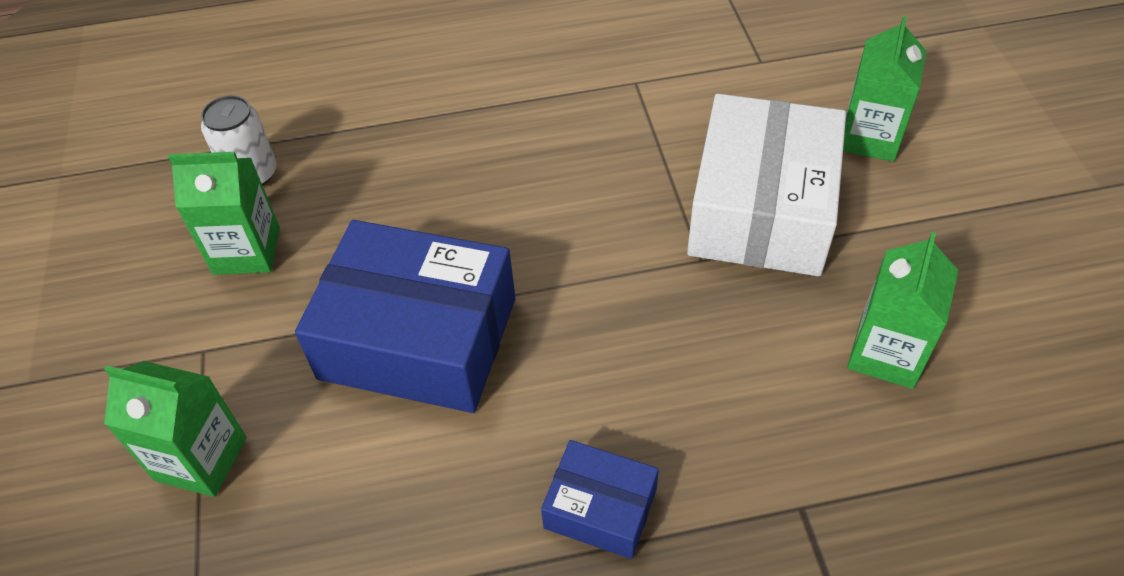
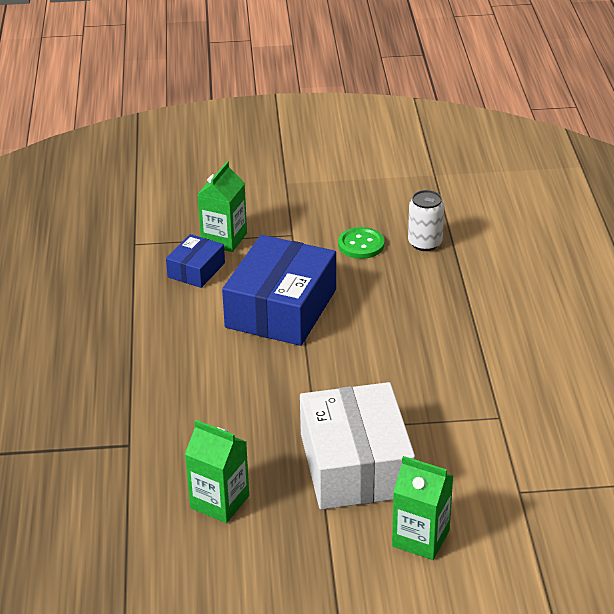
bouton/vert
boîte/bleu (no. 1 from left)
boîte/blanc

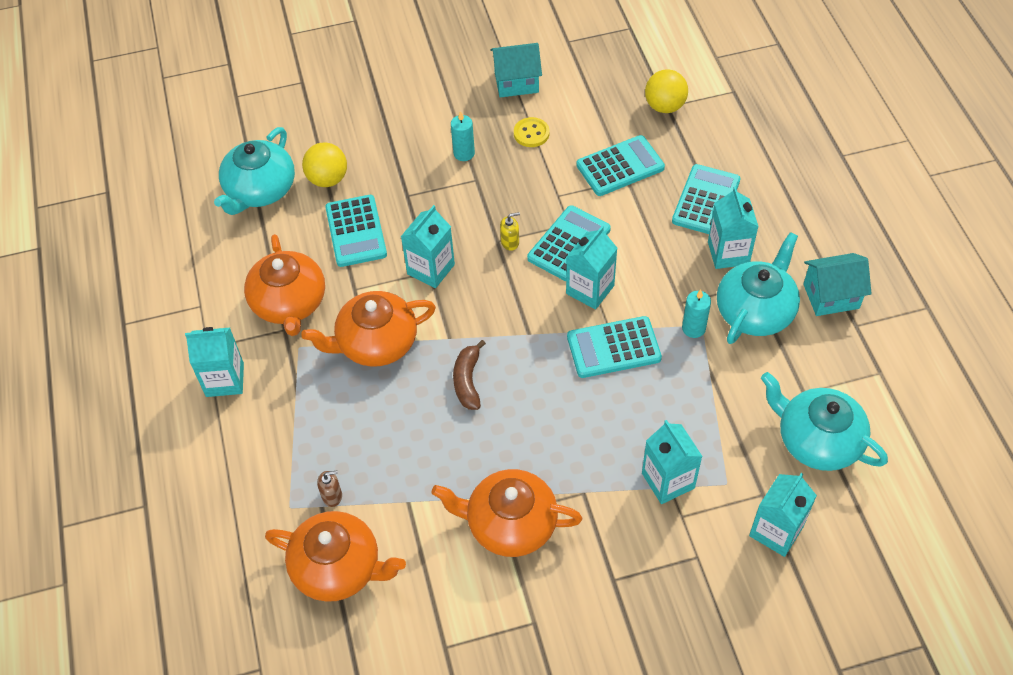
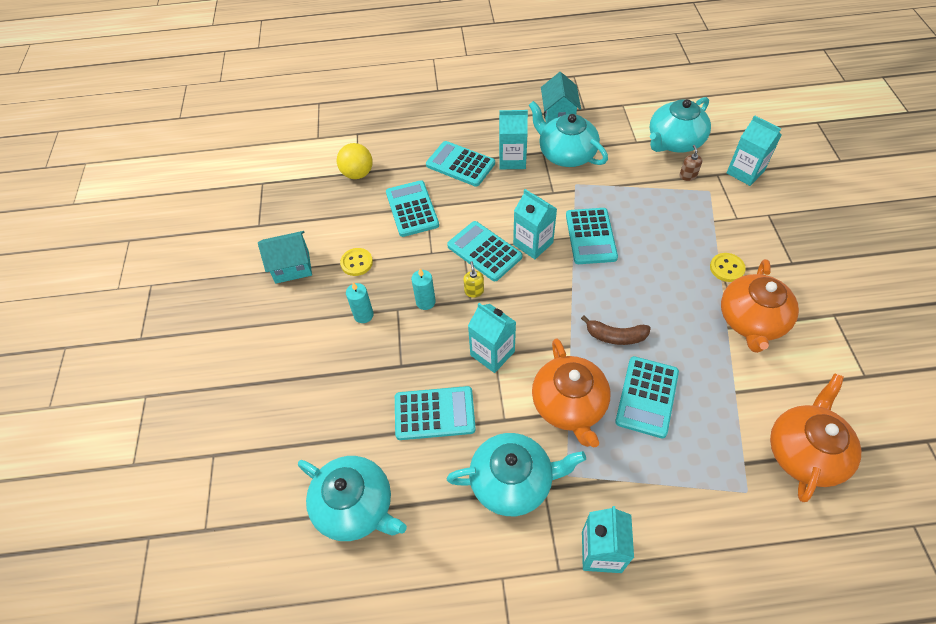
théière/turquoise (no. 2 from left)
balle/jaune (no. 1 from left in the first image)
distributeur de savon/marron
maison/turquoise (no. 1 from left)
brique de lait/turquoise (no. 4 from left in the first image)
bougie/turquoise (no. 2 from left)
calculatrice/turquoise (no. 6 from left)
bouton/jaune (no. 2 from left)

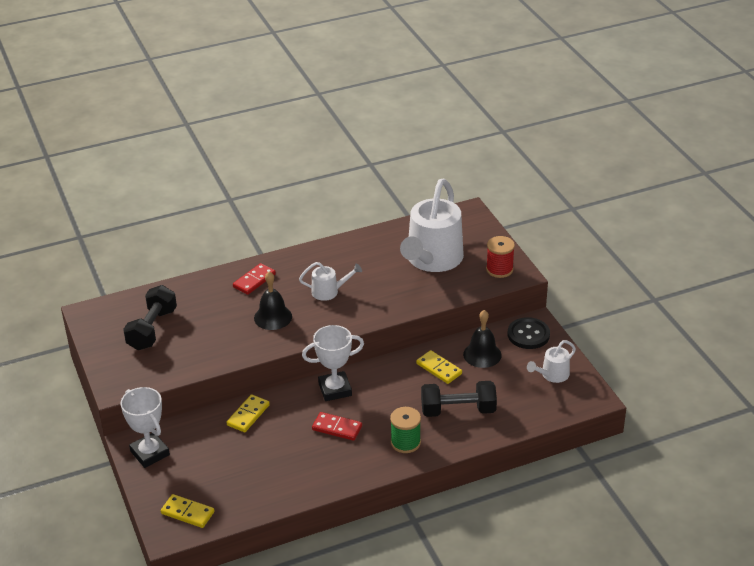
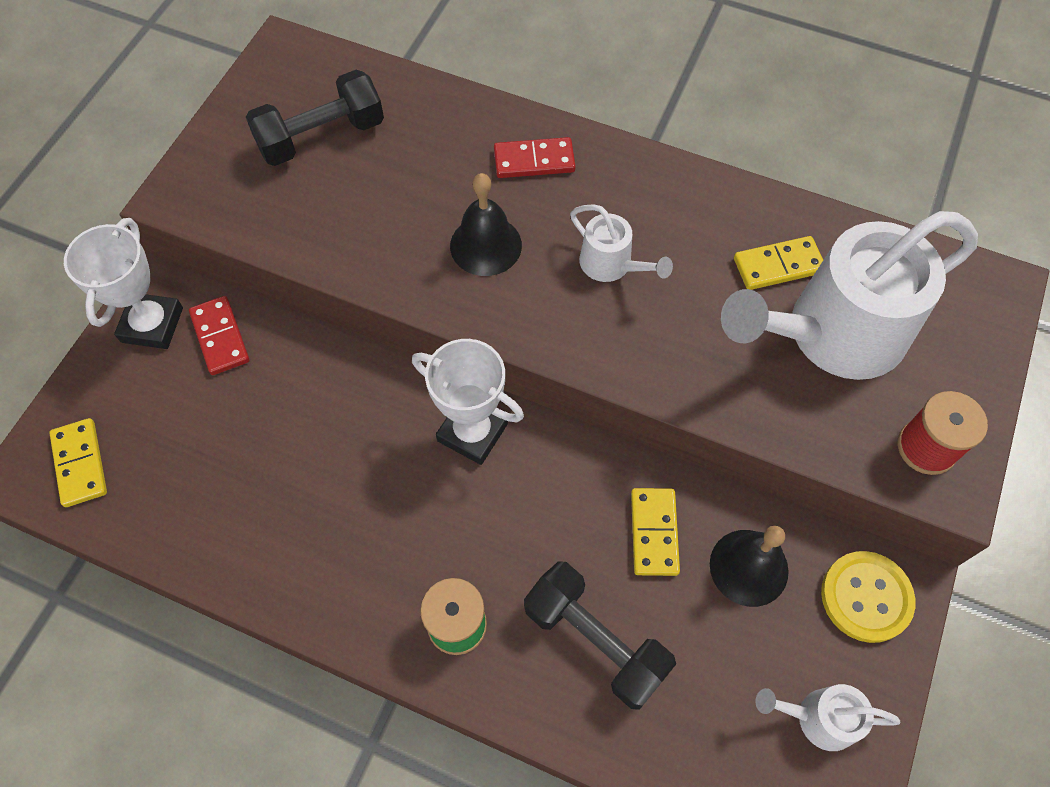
domino/jaune (no. 3 from left)
domino/rouge (no. 1 from left)
bouton/jaune

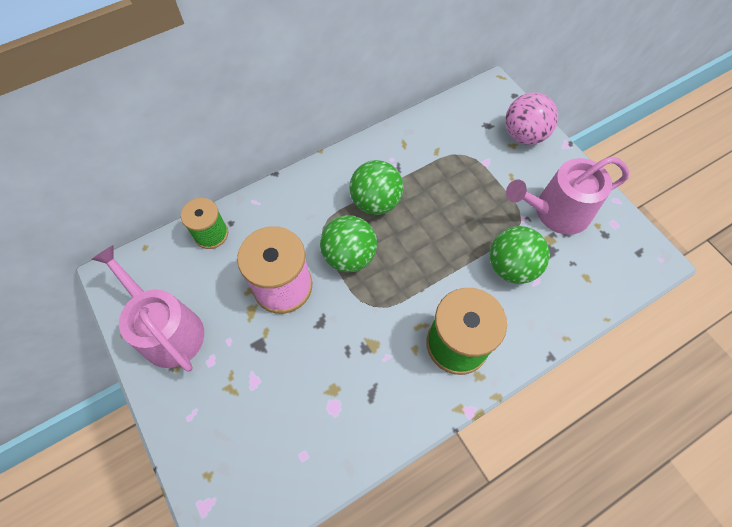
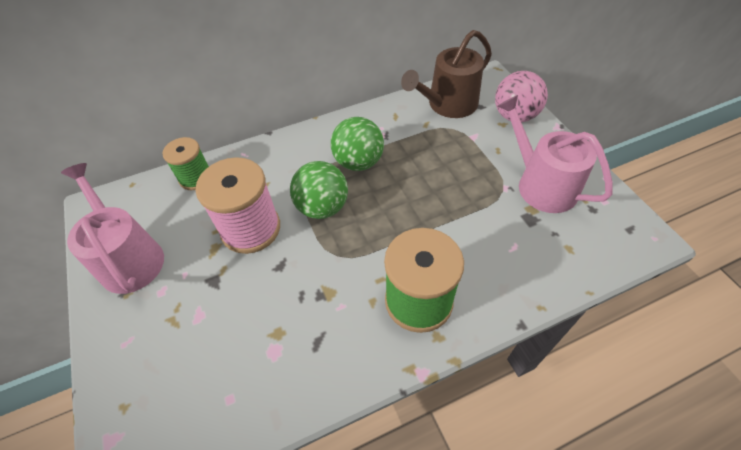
balle/vert (no. 3 from left in the first image)
arrosoir/rose (no. 2 from left)
arrosoir/marron

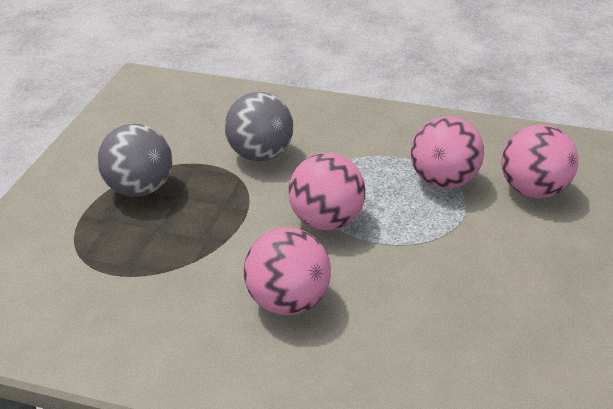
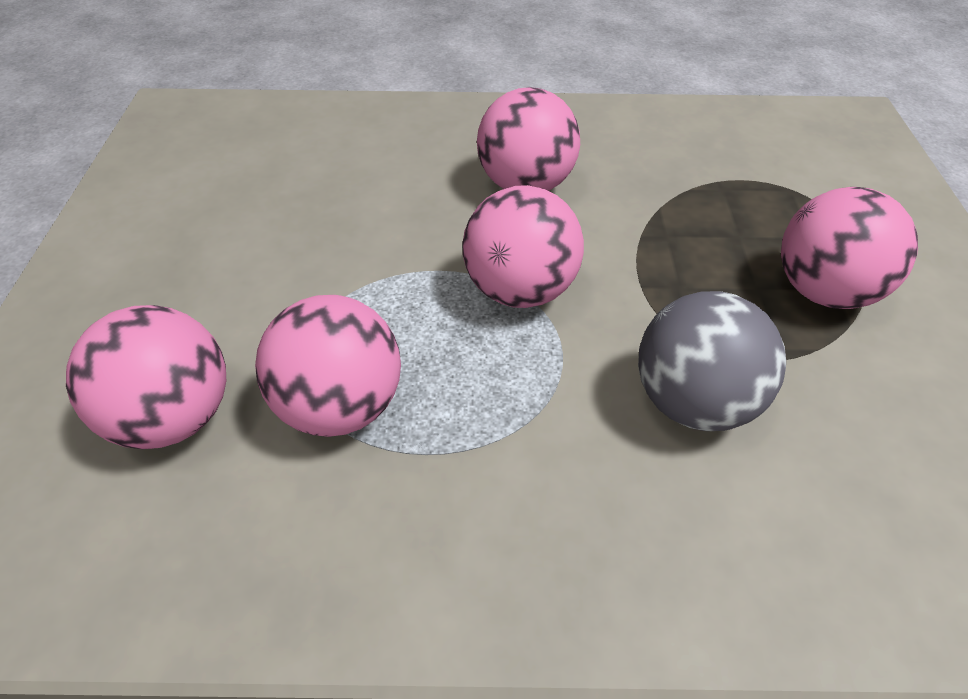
balle/rose (no. 5 from left)

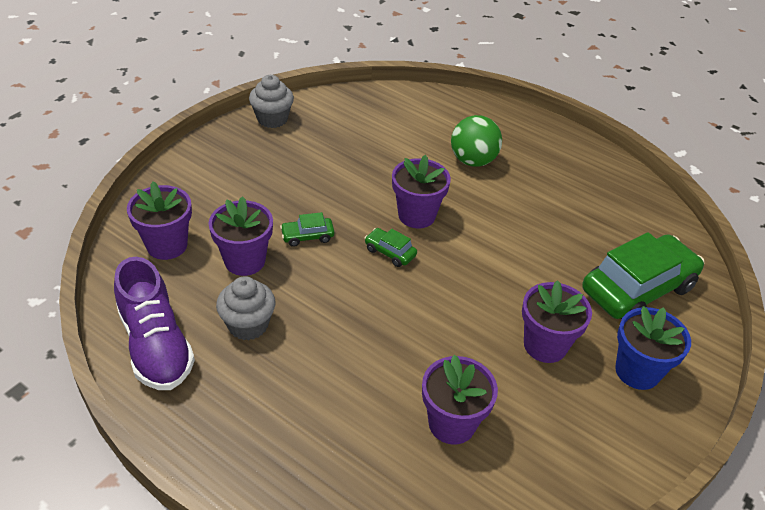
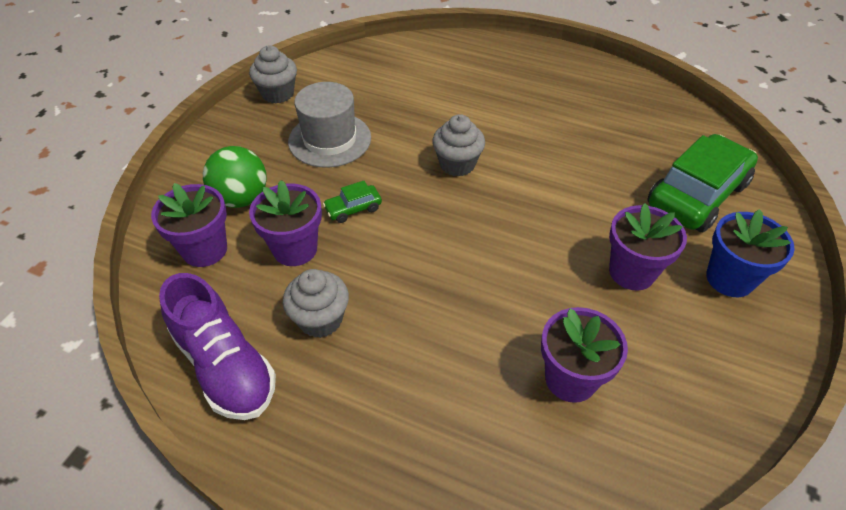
voiture/vert (no. 2 from left in the first image)
muffin/gris (no. 3 from left)
balle/vert
chapeau/gris

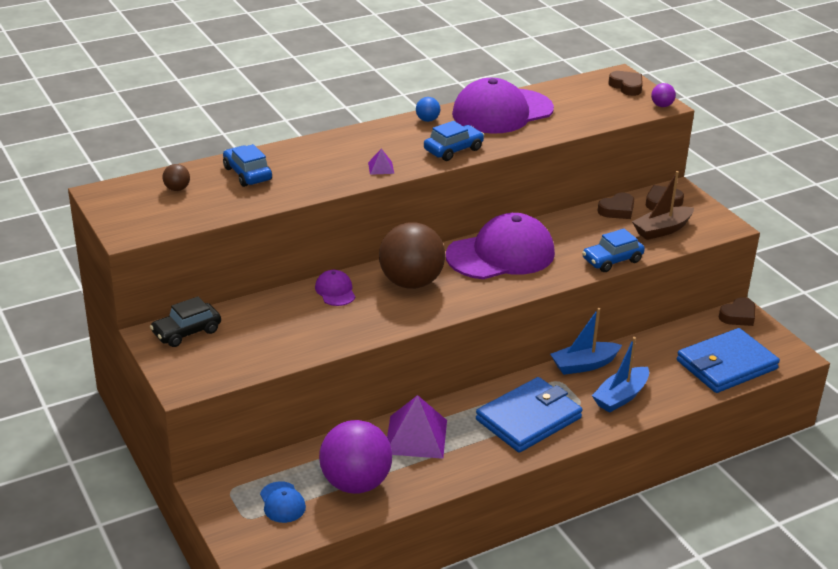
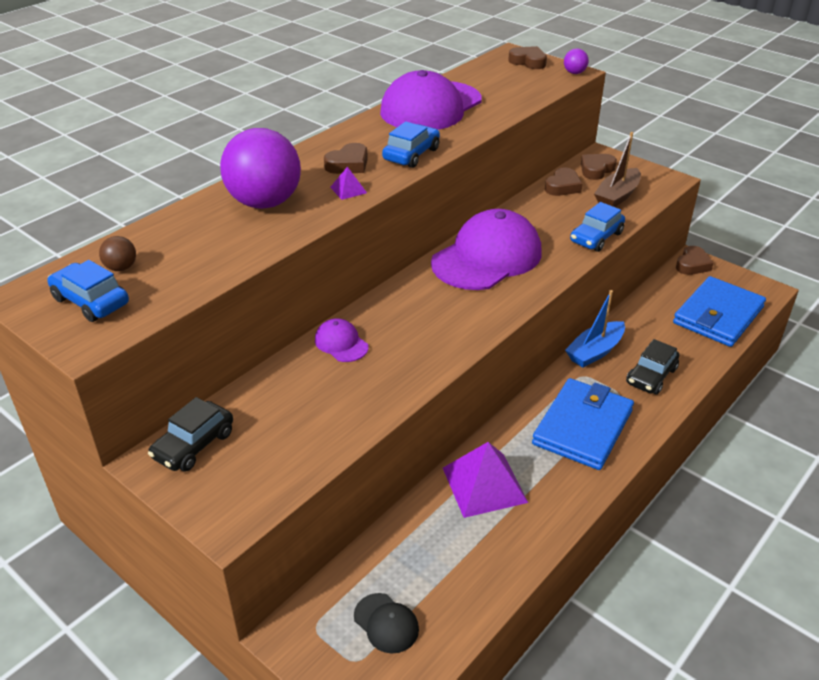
voiture/bleu (no. 1 from left)
casquette/noir
balle/violet (no. 1 from left)
balle/marron (no. 2 from left in the first image)
balle/bleu
voiture/noir (no. 2 from left)
cœur/marron (no. 1 from left)

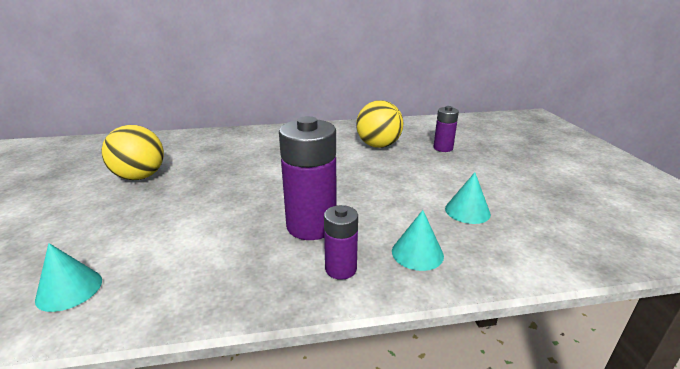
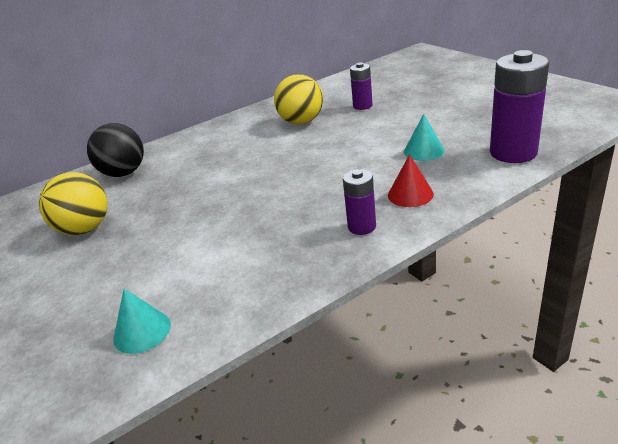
pile/violet (no. 3 from left)
cône/rouge
balle/noir

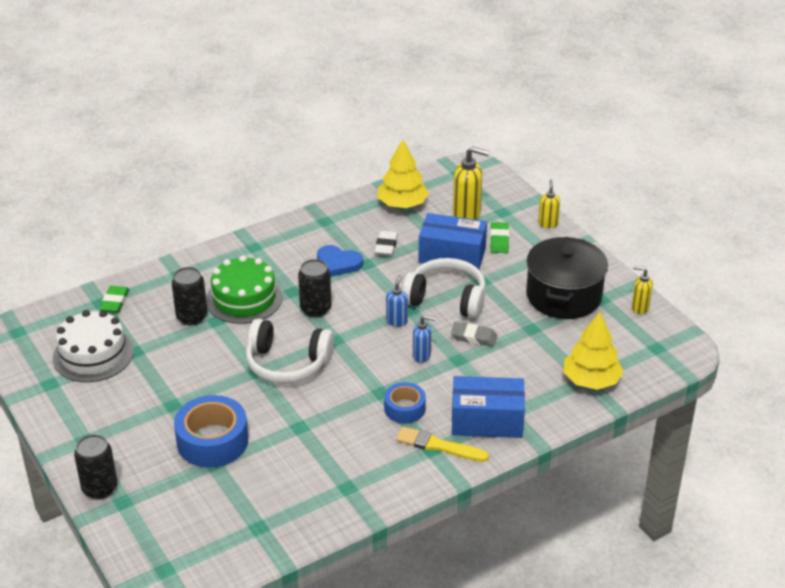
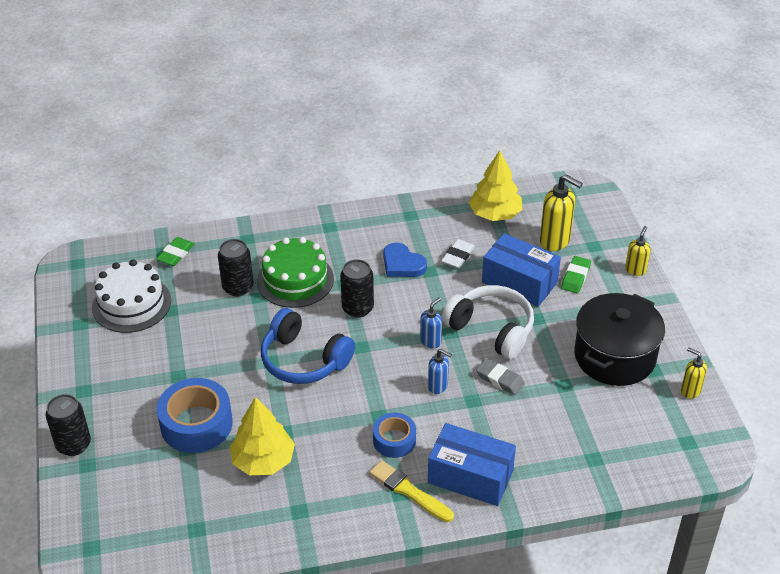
casque audio/bleu
arbre/jaune (no. 1 from left)

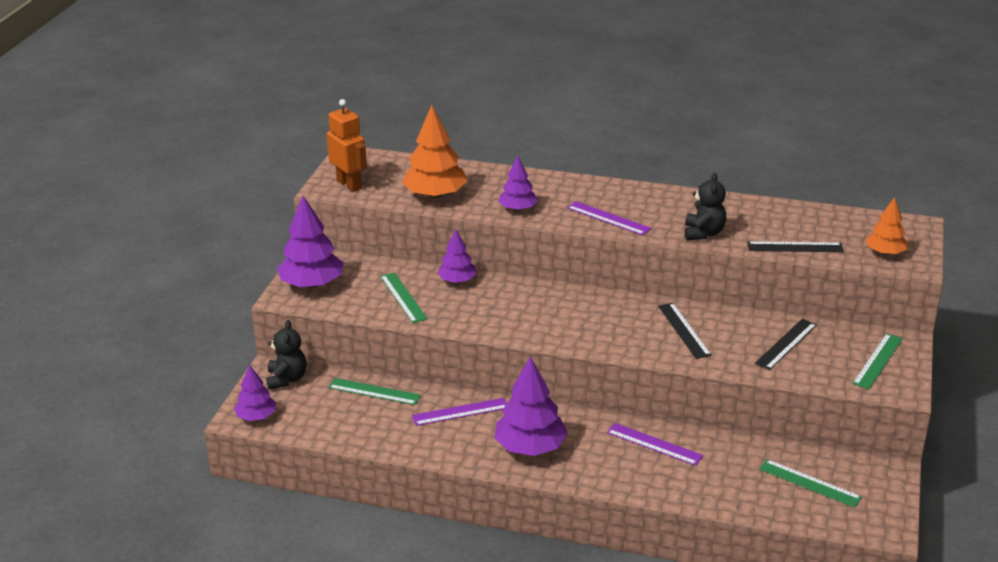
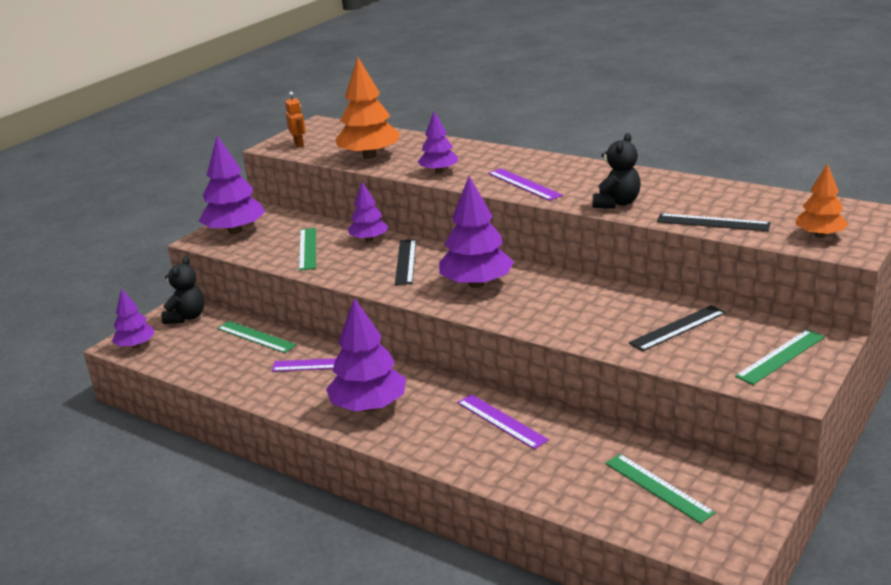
robot/orange
règle/noir (no. 1 from left)
arbre/violet (no. 6 from left)

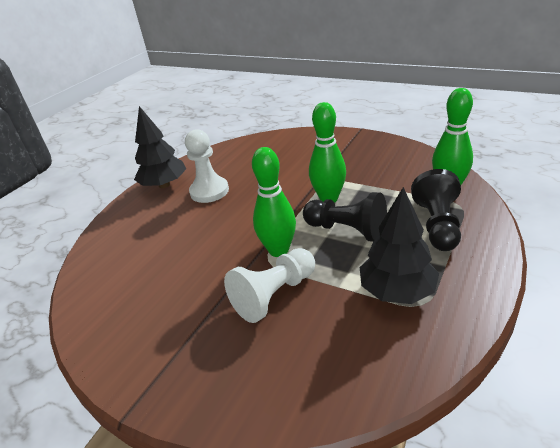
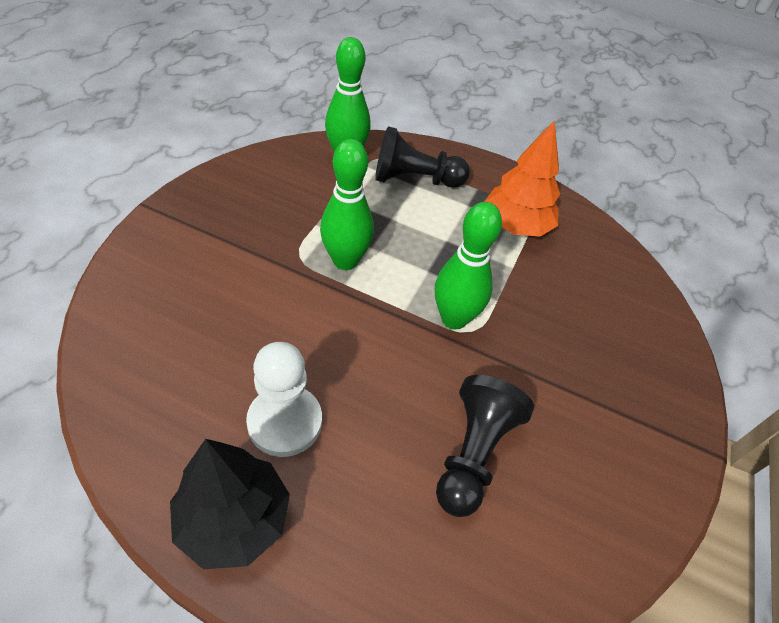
pion/blanc (no. 2 from left in the first image)
pion/noir (no. 2 from left)
arbre/orange

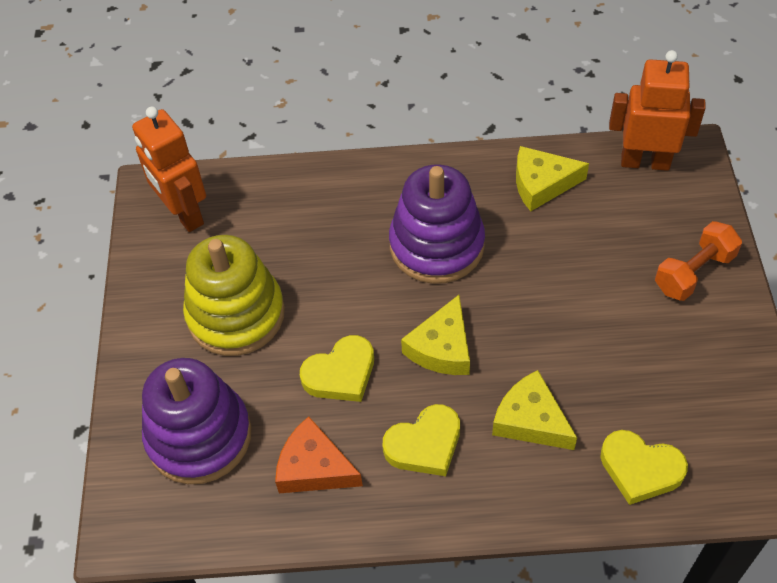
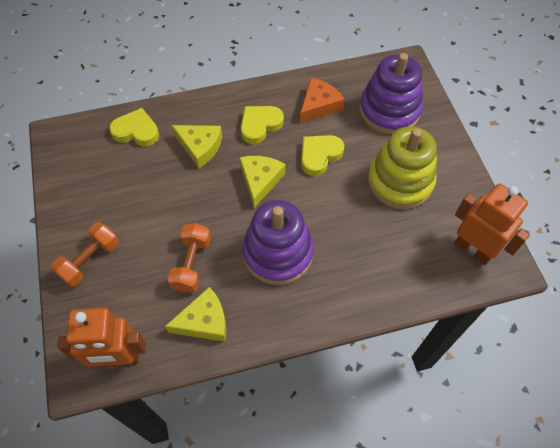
fromage/orange
haltère/orange (no. 2 from left)

